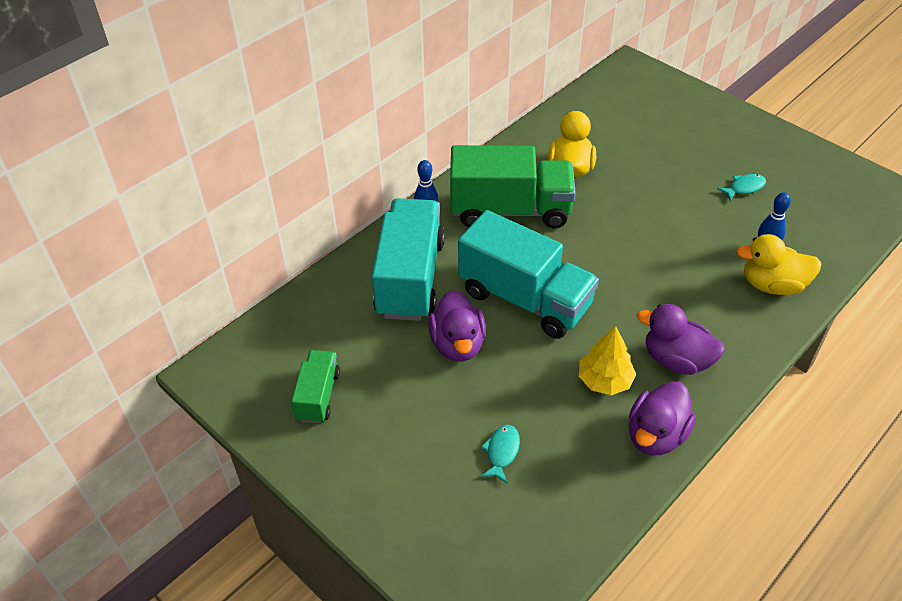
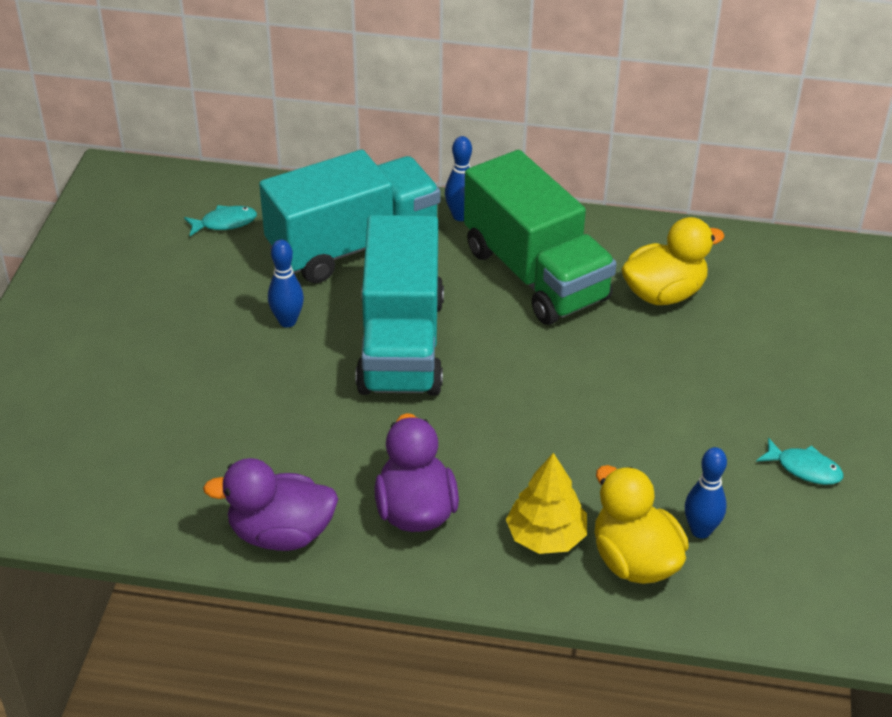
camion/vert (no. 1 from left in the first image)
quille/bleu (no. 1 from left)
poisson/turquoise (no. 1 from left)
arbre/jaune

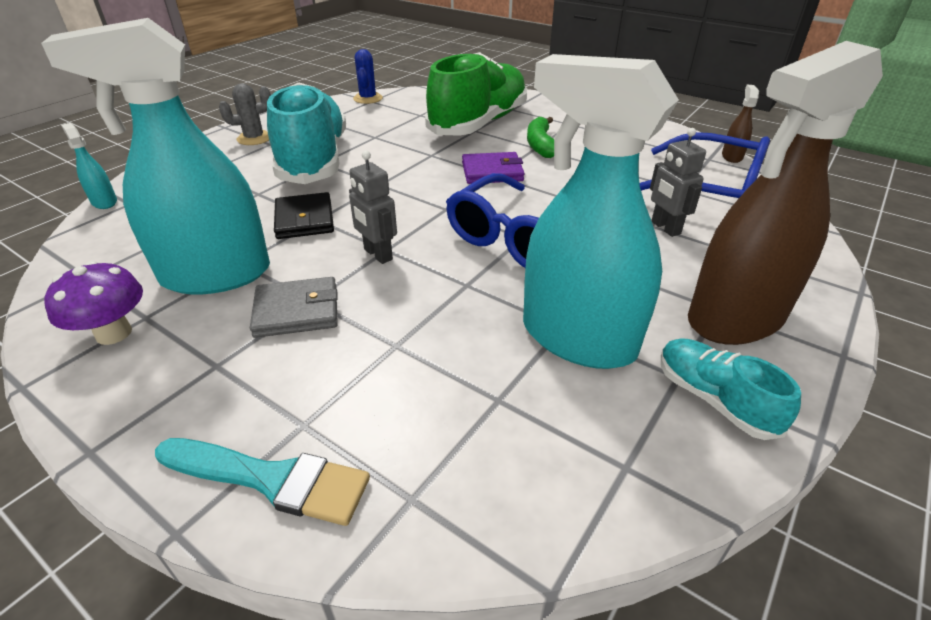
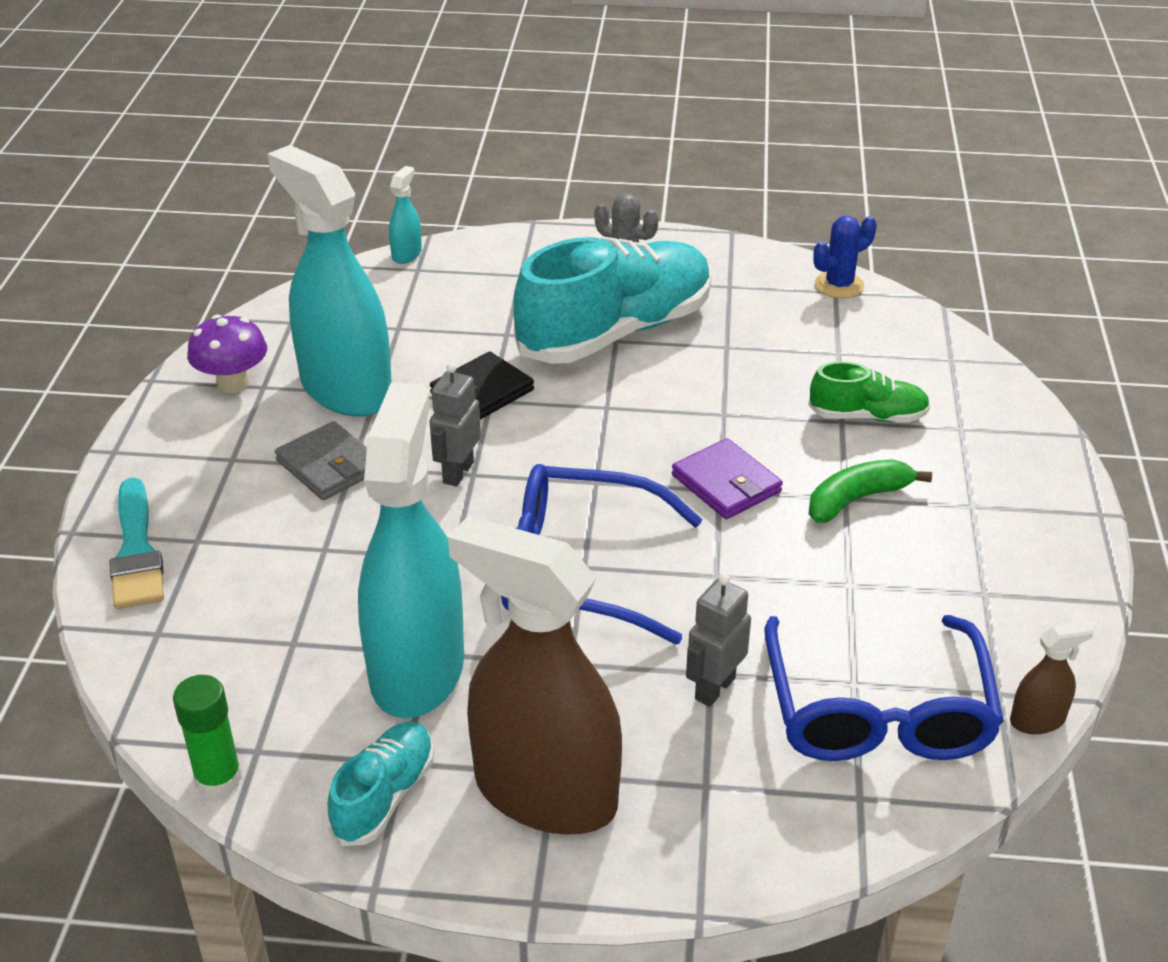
chaussure/vert
bâton de colle/vert

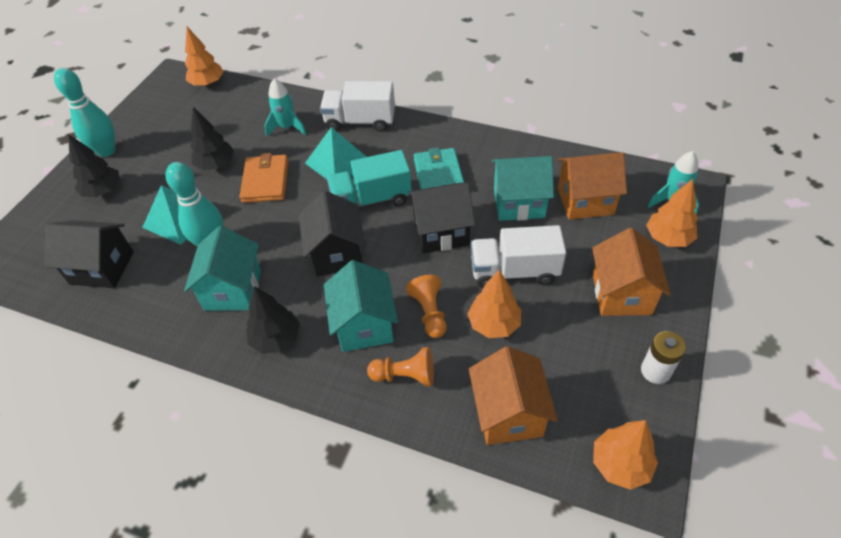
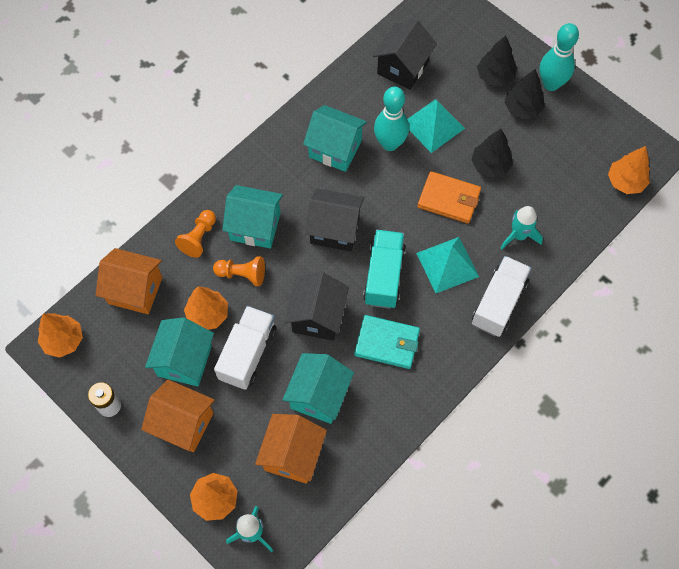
arbre/noir (no. 3 from left)
maison/turquoise (no. 1 from left)

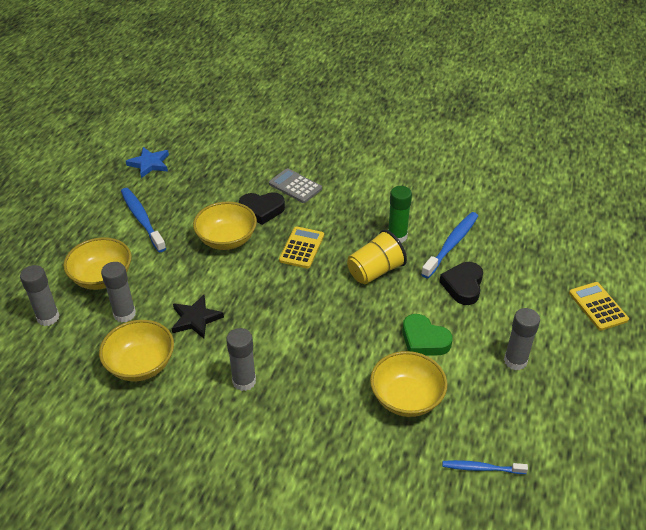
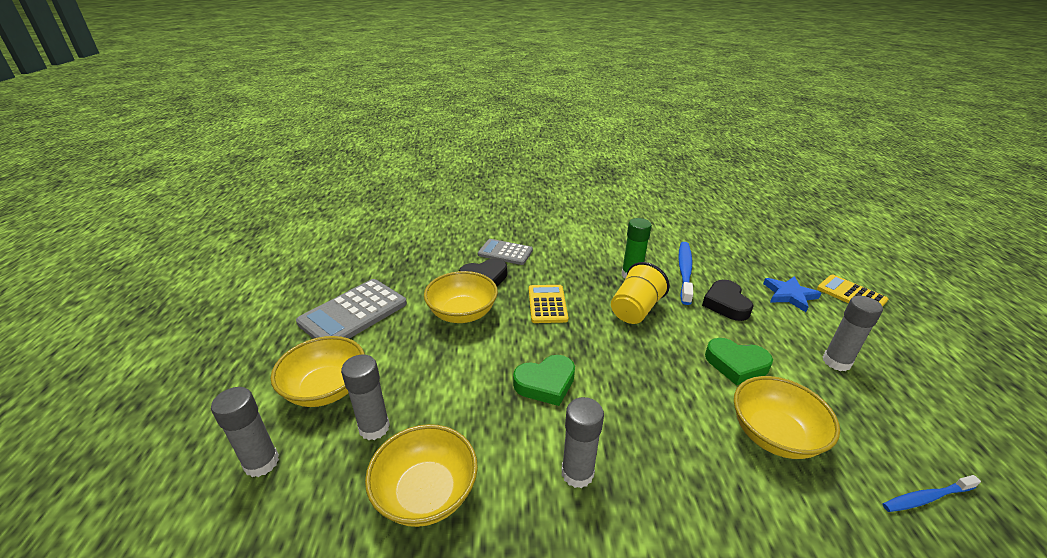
calculatrice/gris (no. 1 from left)
étoile/bleu
étoile/noir
cœur/vert (no. 1 from left)

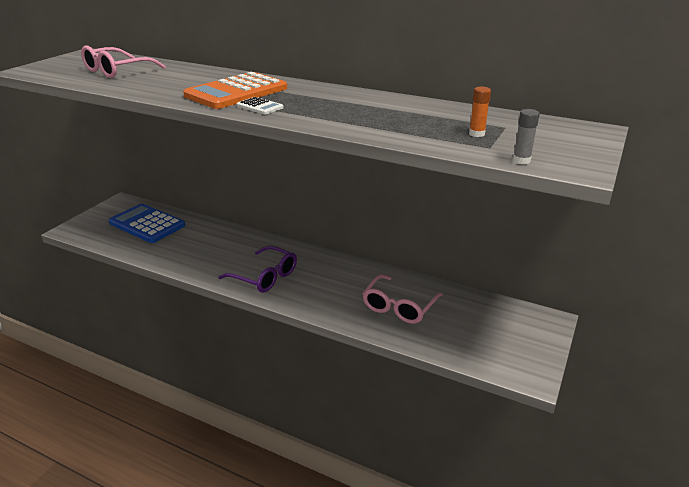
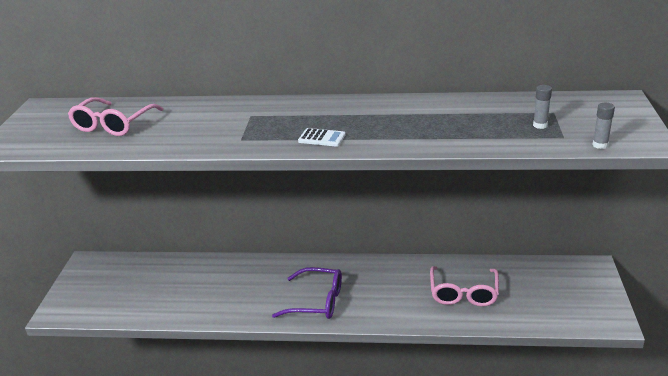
calculatrice/bleu
calculatrice/orange
bâton de colle/gris (no. 1 from left)

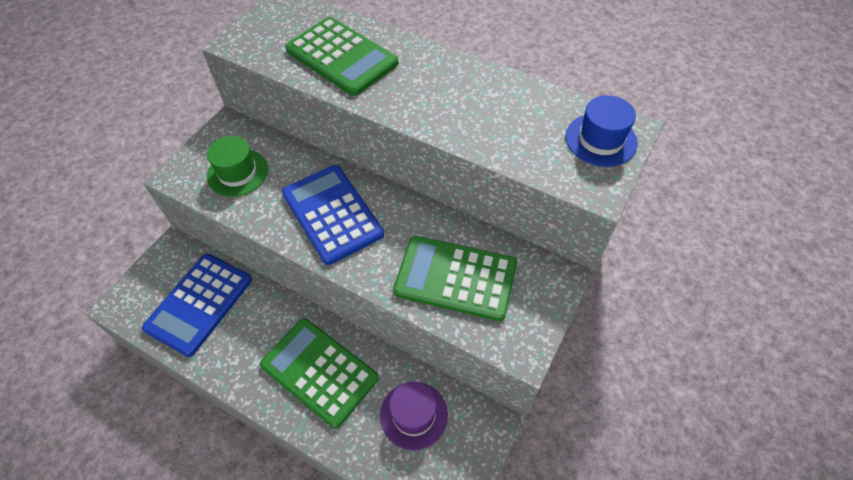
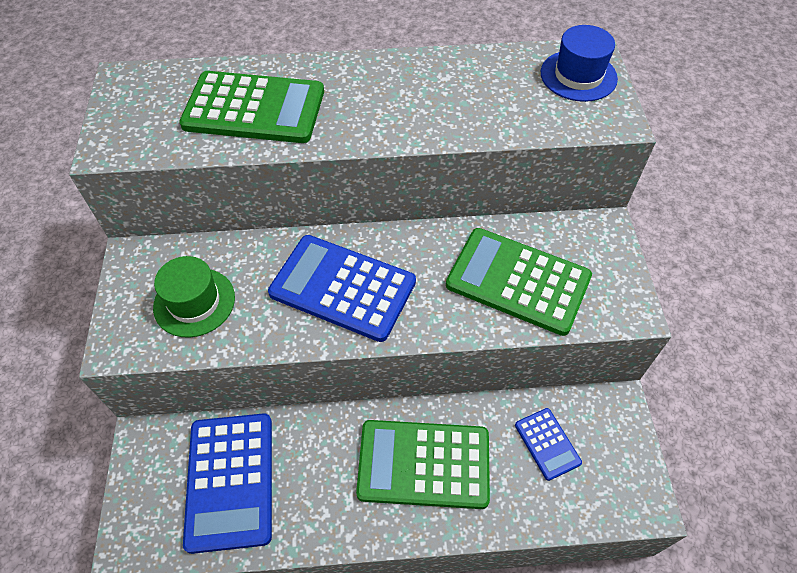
calculatrice/bleu (no. 3 from left)
calculatrice/vert (no. 3 from left)

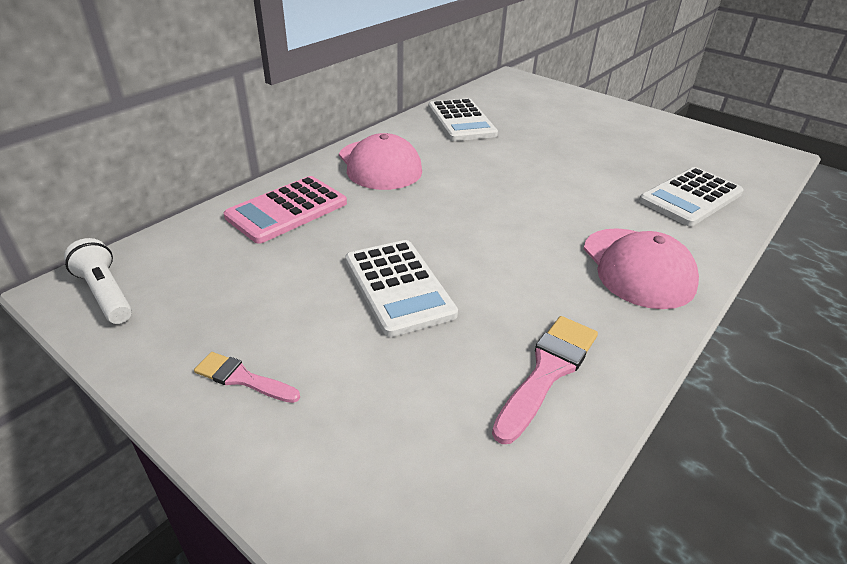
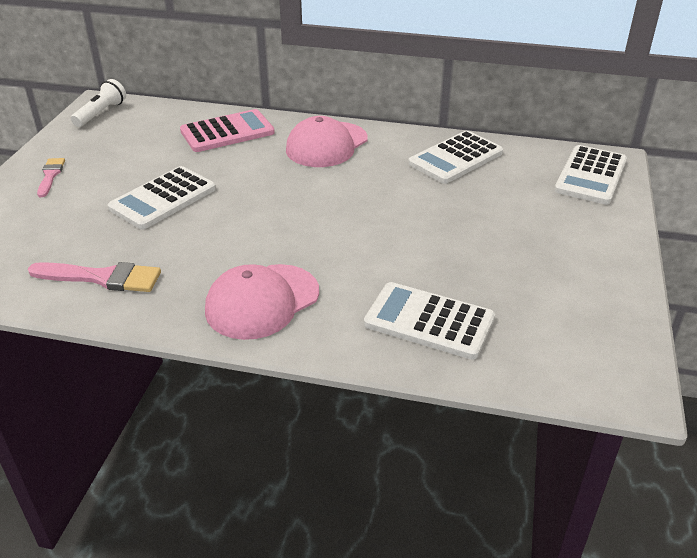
calculatrice/rose
calculatrice/blanc (no. 4 from left)

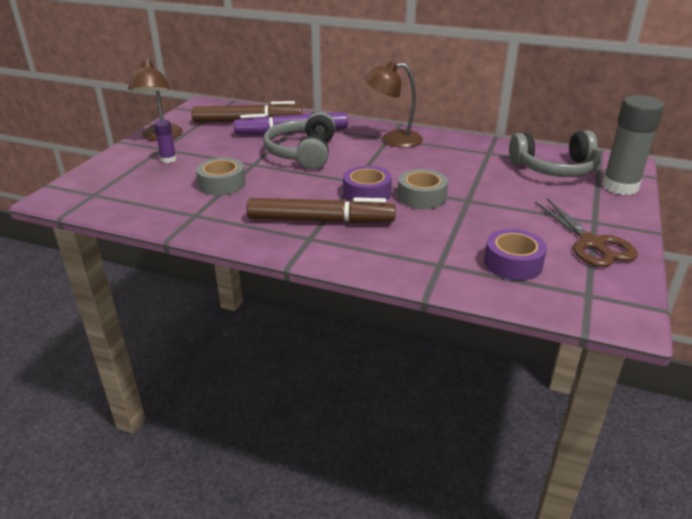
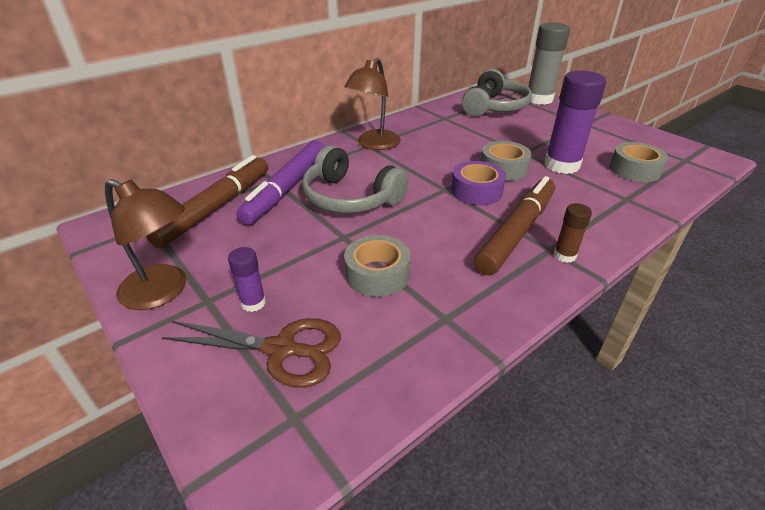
ruban adhésif/gris (no. 3 from left)
ciseaux/marron
bâton de colle/violet (no. 2 from left)
bâton de colle/marron

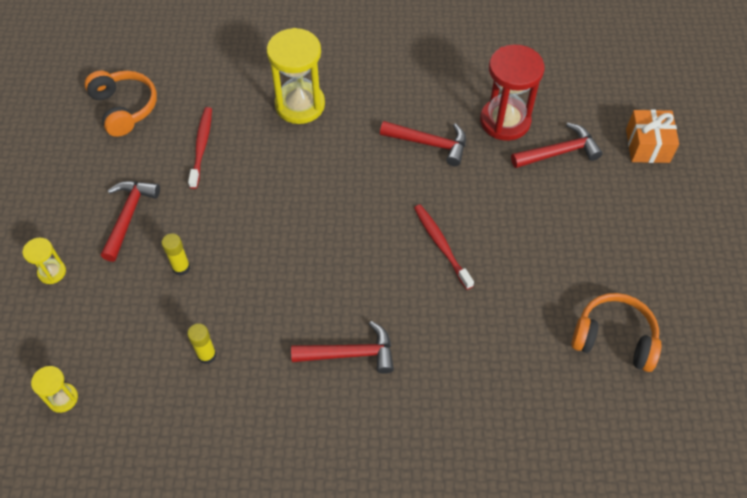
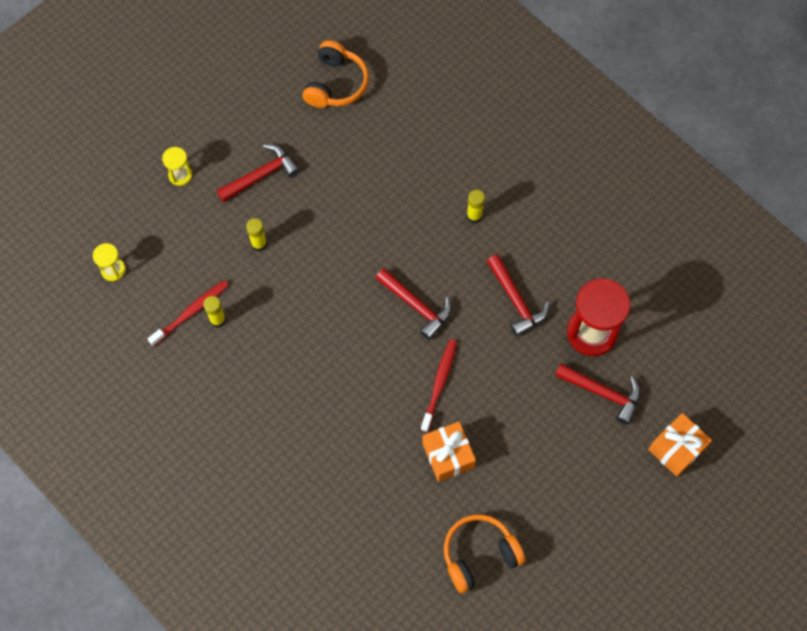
brosse à dents/rouge (no. 1 from left)
sablier/jaune (no. 3 from left in the first image)
marteau/rouge (no. 2 from left)
casque audio/orange (no. 2 from left)
cadeau/orange (no. 1 from left)
bâton de colle/jaune (no. 3 from left)

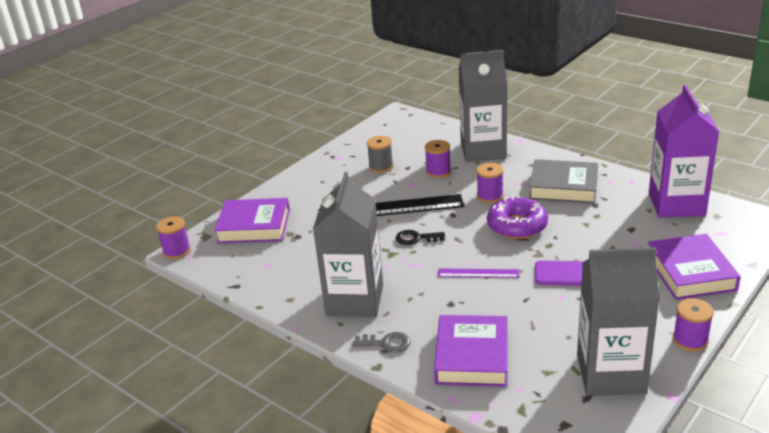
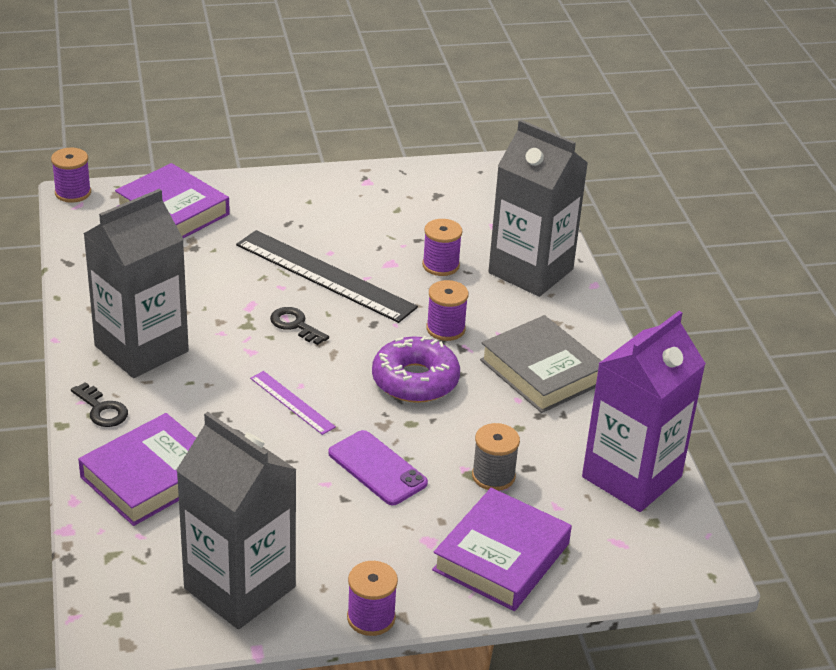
clé/noir (no. 1 from left)
bobine/gris

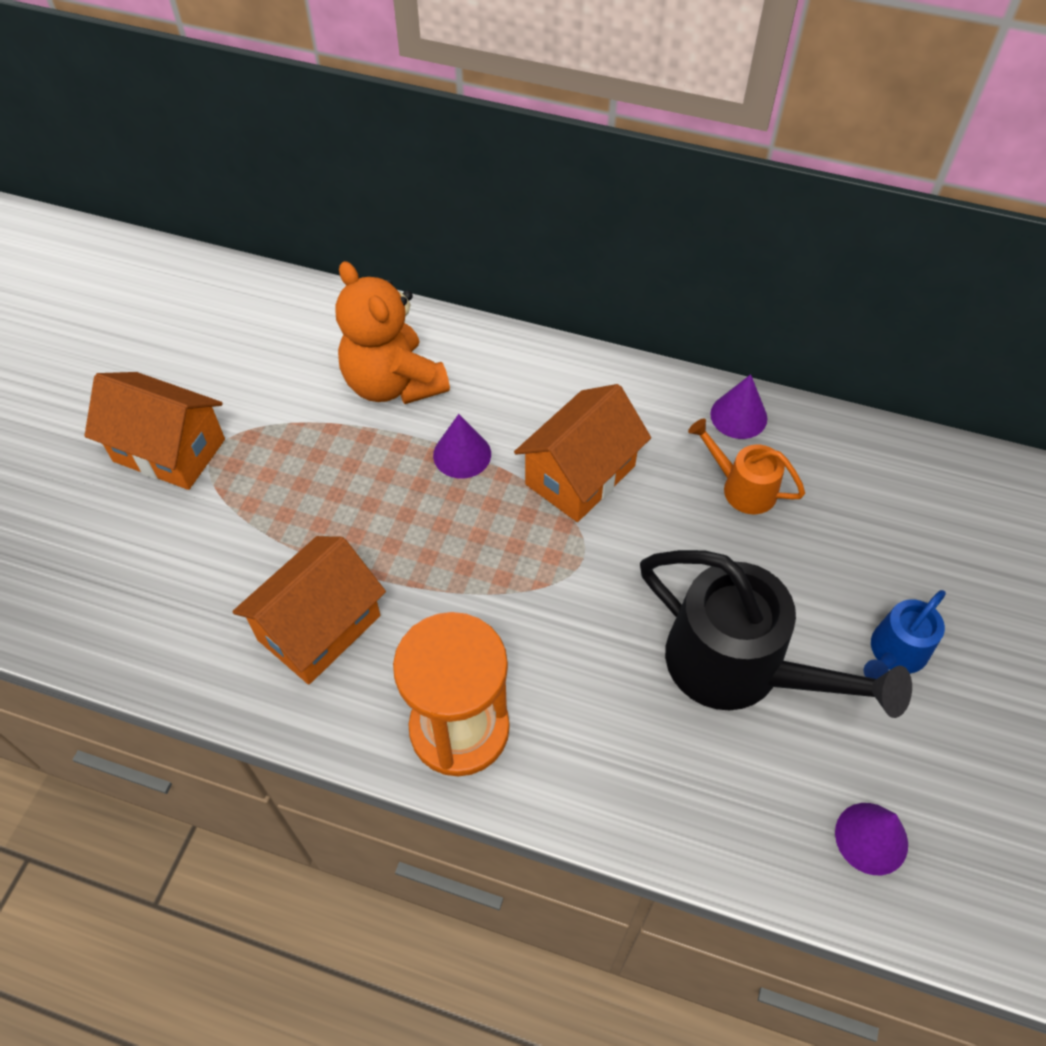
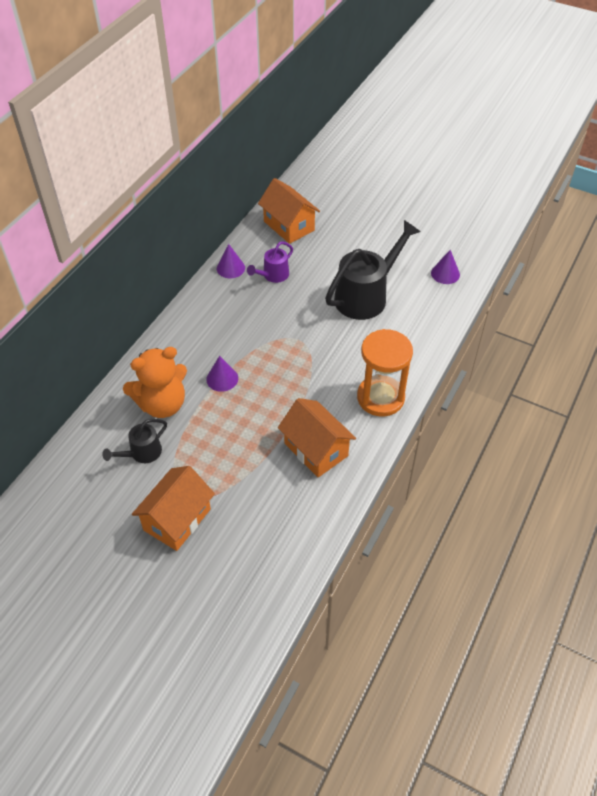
maison/orange (no. 2 from left)
arrosoir/violet
arrosoir/bleu
arrosoir/noir (no. 1 from left)

